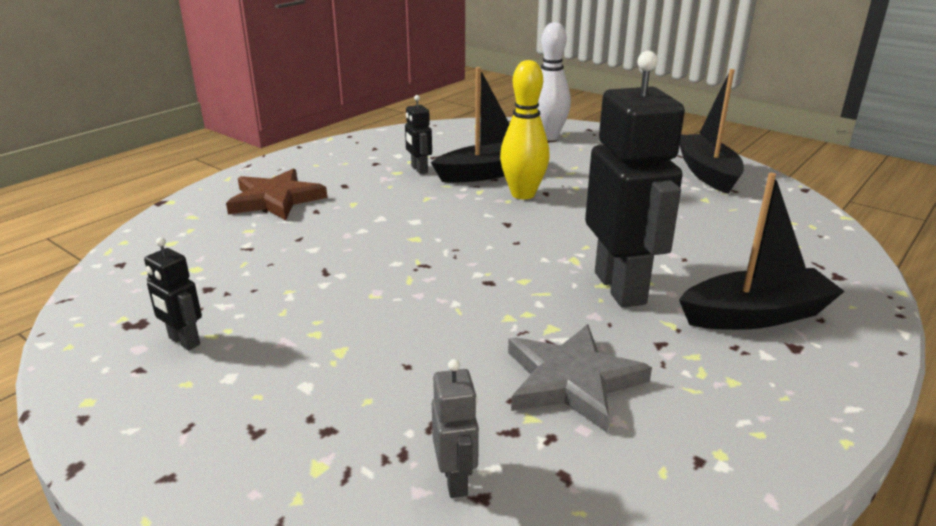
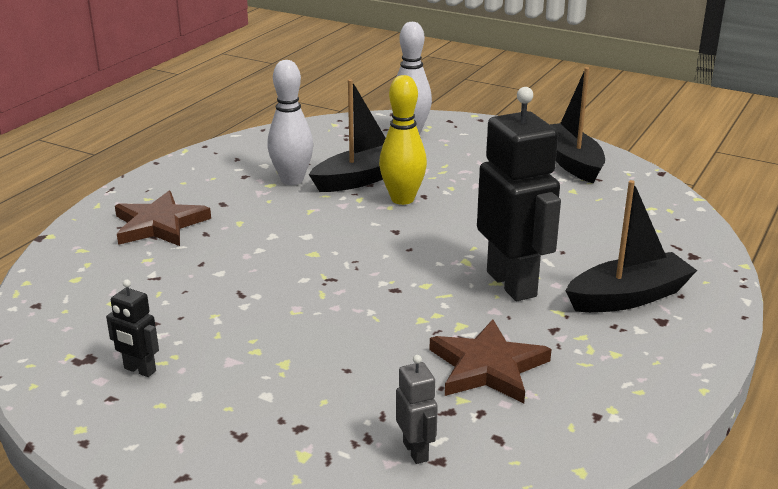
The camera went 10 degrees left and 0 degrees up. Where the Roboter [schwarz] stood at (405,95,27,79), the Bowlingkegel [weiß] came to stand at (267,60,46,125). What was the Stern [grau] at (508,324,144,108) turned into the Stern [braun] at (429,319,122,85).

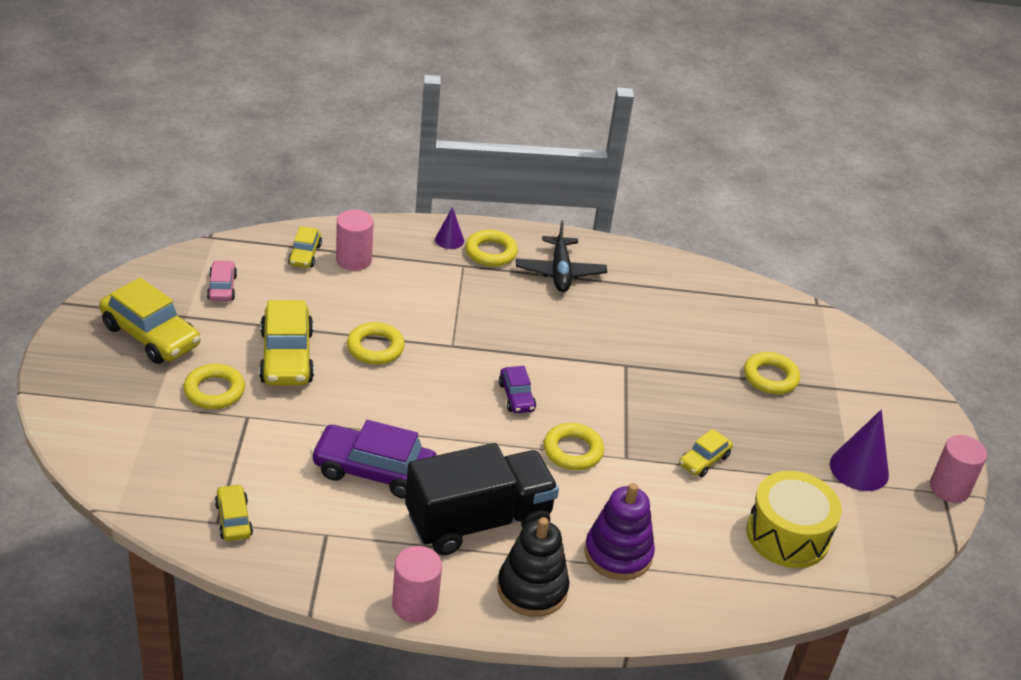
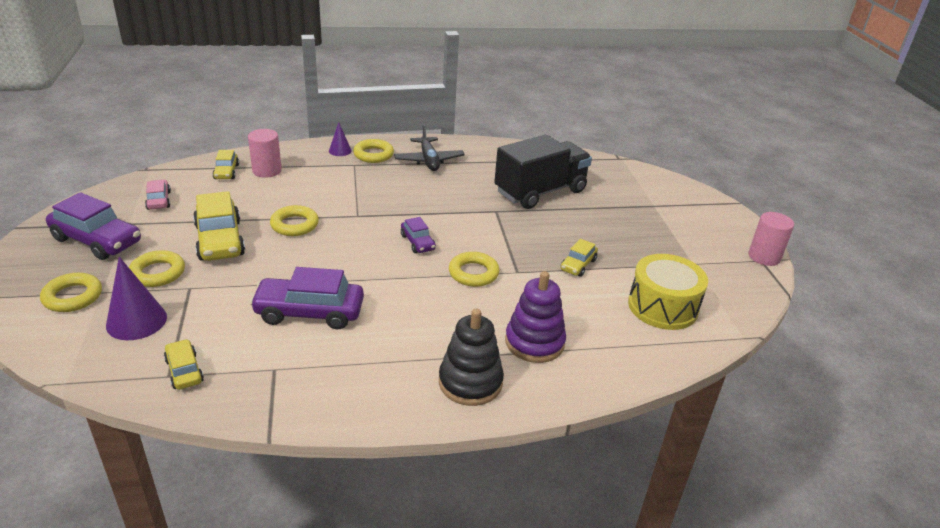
The camera went 10 degrees left and 5 degrees down. What was the Auto [gelb] at (99,277,102,87) turned into the Auto [lila] at (46,192,95,68). The Ring [gelb] ended up elsewhere, having gone from (744,352,56,42) to (40,273,62,39). The Kegel [lila] ended up elsewhere, having gone from (830,410,59,81) to (106,257,61,83). The Lastwagen [schwarz] ended up elsewhere, having gone from (405,443,154,112) to (494,135,98,74). The second view lost the Vollzylinder [rosa] at (392,546,50,77).

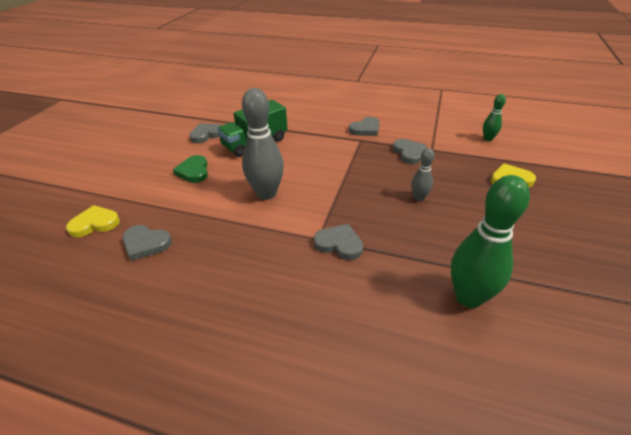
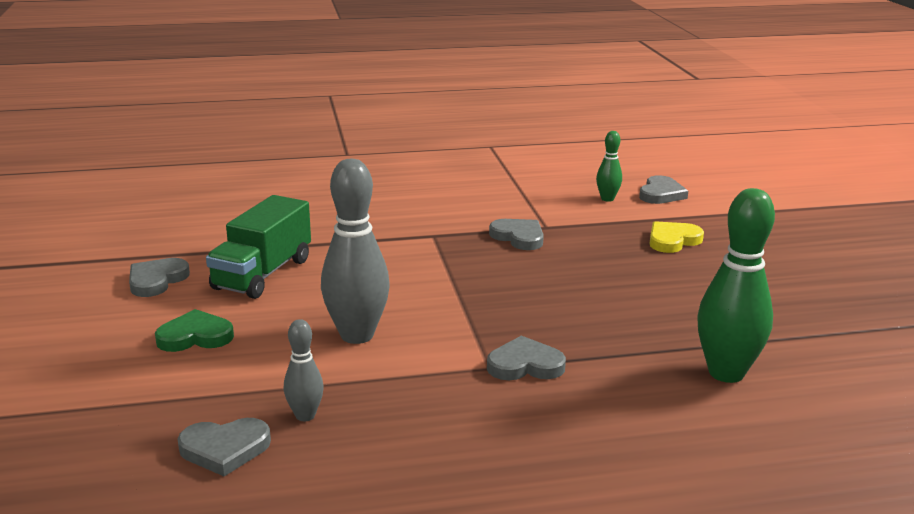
The camera went 30 degrees left and 15 degrees down. The Herz [grau] ended up elsewhere, having gone from (349,117,31,19) to (639,175,49,29). The Bowlingkegel [grau] ended up elsewhere, having gone from (411,148,23,53) to (284,319,40,102). The Herz [grün] at (173,155,35,28) ended up facing another way, 120 degrees clockwise from before. The second view lost the Herz [gelb] at (66,205,54,32).

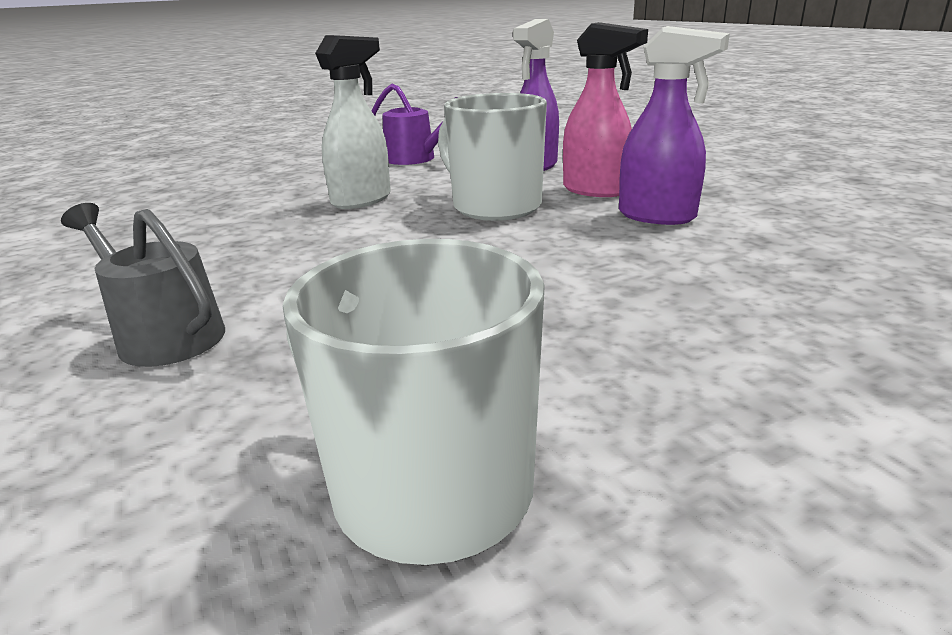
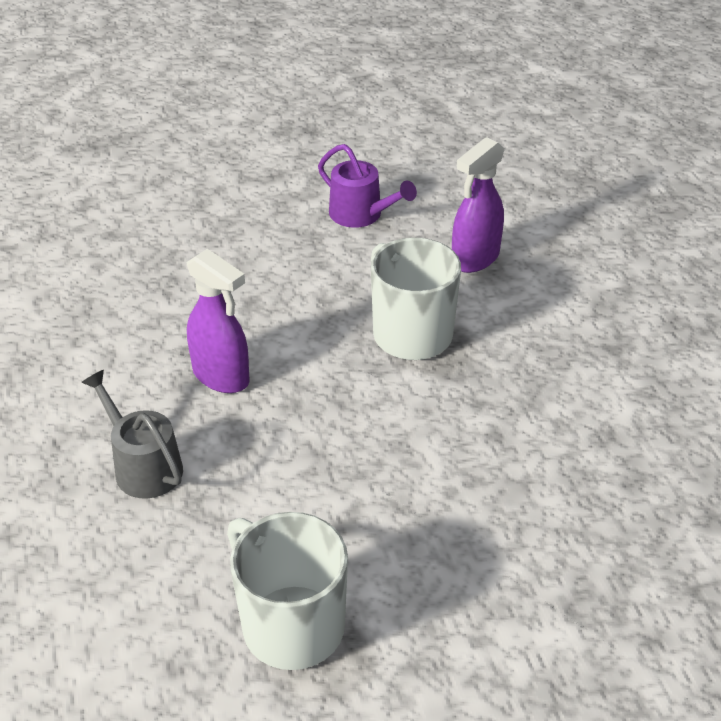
The camera went 10 degrees right and 15 degrees up. The second view lost the Sprühflasche [rosa] at (563,22,85,175). The Sprühflasche [lila] ended up elsewhere, having gone from (619,26,111,199) to (187,249,62,144). The second view lost the Sprühflasche [weiß] at (315,35,76,174).

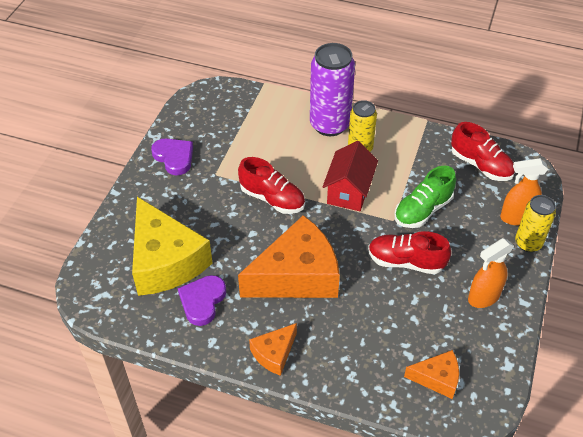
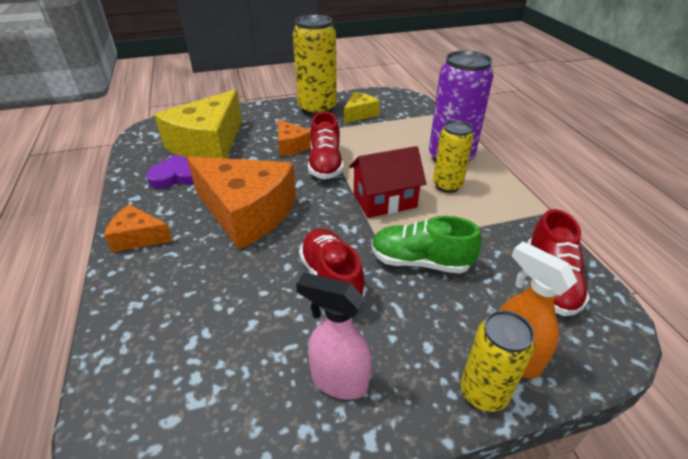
The camera went 55 degrees right and 10 degrees down. Where the Herz [lila] stood at (151,139,42,36), the Dose [gelb] came to stand at (293,15,44,101). What was the Sprühflasche [orange] at (468,238,46,70) turned into the Sprühflasche [rosa] at (296,273,76,126). The Käse [orange] ended up elsewhere, having gone from (404,350,55,49) to (278,119,33,37). The second view gained the Käse [gelb] at (344,92,36,31).

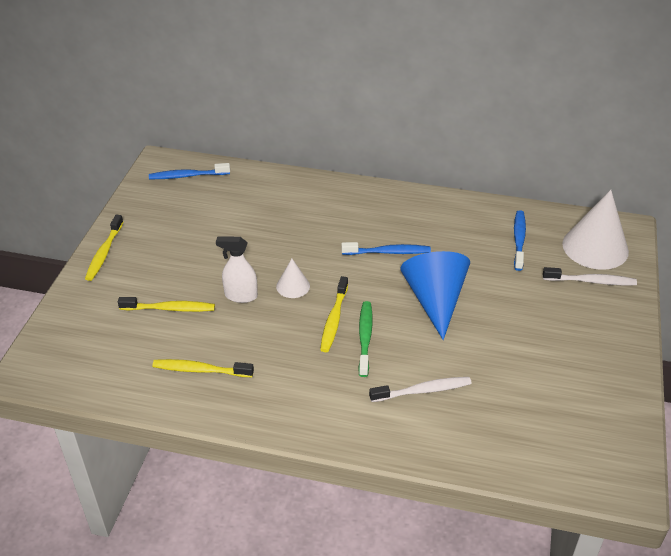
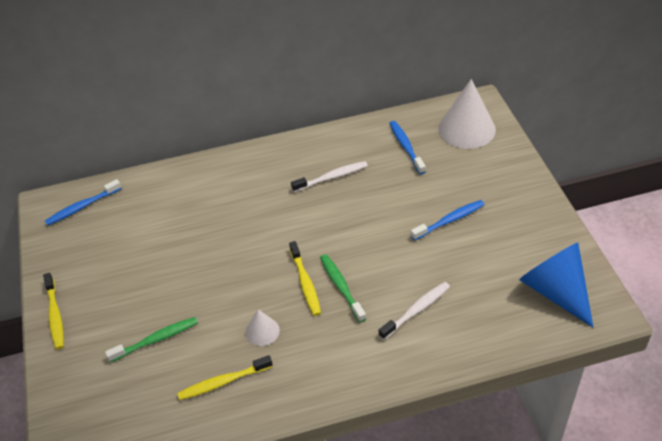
The camera went 25 degrees left and 5 degrees up. The second view lost the Sprühflasche [weiß] at (216,236,42,67). The Zahnbürste [blau] ended up elsewhere, having gone from (341,242,90,13) to (411,200,73,41). The Kegel [blau] ended up elsewhere, having gone from (400,251,70,89) to (519,243,74,84). The Kegel [weiß] ended up elsewhere, having gone from (276,259,34,39) to (246,309,34,37). The Zahnbürste [weiß] ended up elsewhere, having gone from (543,267,94,18) to (291,161,77,31). What was the Zahnbürste [gelb] at (118,297,97,15) turned into the Zahnbürste [grün] at (105,317,93,45).

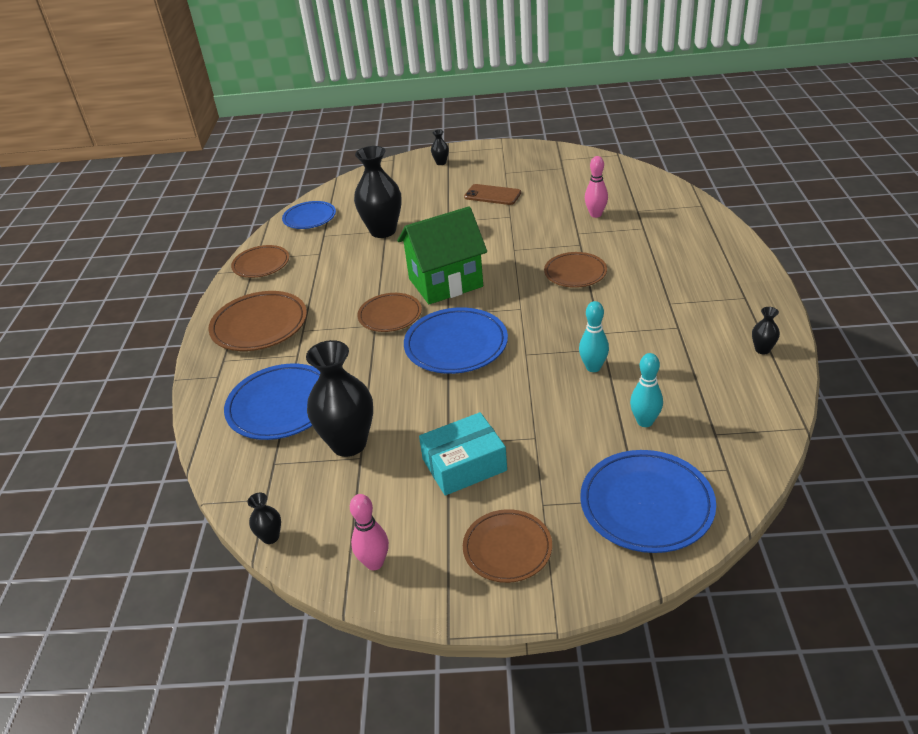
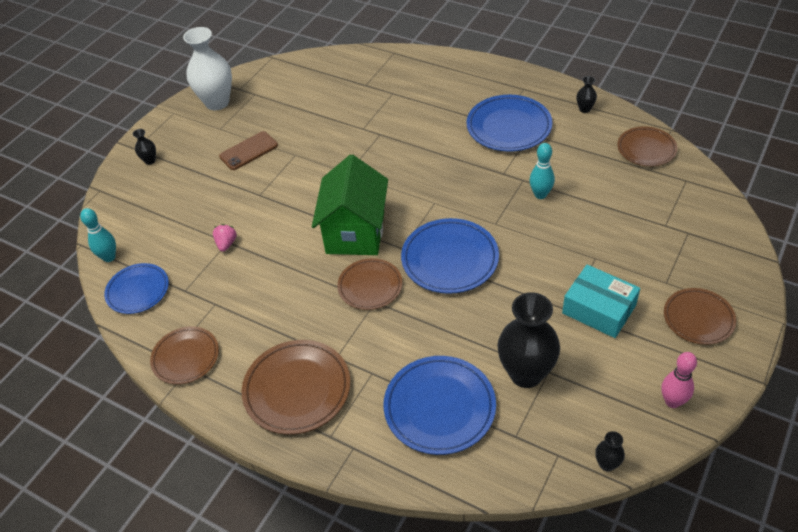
The camera went 60 degrees left and 10 degrees up. Where the Vase [schwarz] stood at (354,146,47,92), the Erdbeere [rosa] came to stand at (213,224,24,28). The second view lost the Bowlingkegel [rosa] at (585,156,23,62). The Teller [braun] ended up elsewhere, having gone from (544,252,63,36) to (617,127,60,39). The Bowlingkegel [türkis] ended up elsewhere, having gone from (630,353,33,74) to (80,208,36,54). The Schachtel [türkis] at (419,412,88,84) ended up facing another way, 60 degrees counterclockwise from before. The Teller [blau] ended up elsewhere, having gone from (580,450,136,103) to (467,95,86,57). The second view gained the Vase [weiß] at (183,27,49,83).

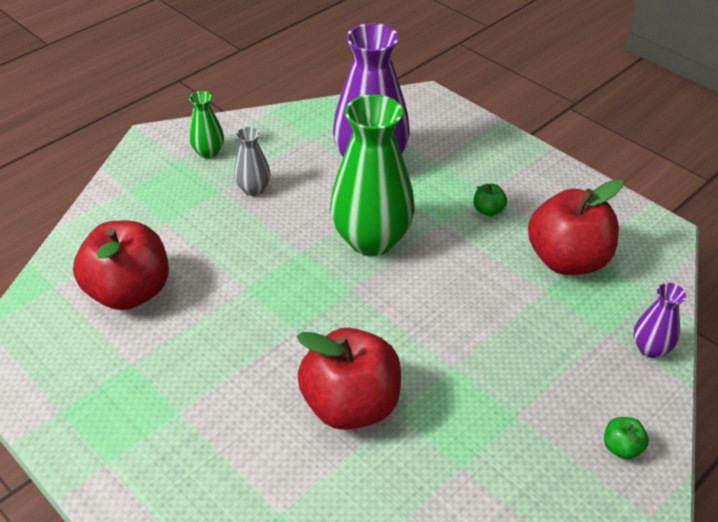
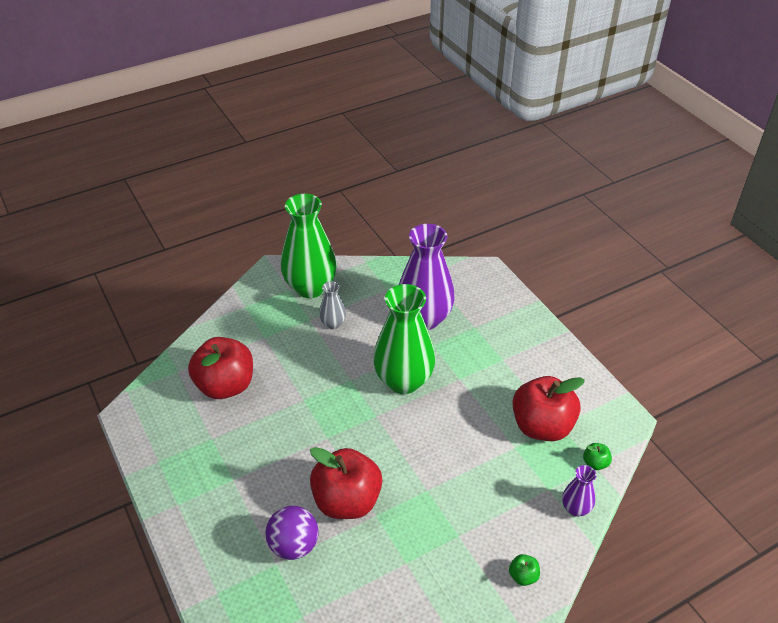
The camera went 15 degrees right and 0 degrees up. The size of the Vase [grün] at (189,91,35,68) changed by a factor of 2.14. The Apfel [grün] ended up elsewhere, having gone from (473,184,34,32) to (583,443,29,27). The second view gained the Ball [lila] at (265,506,53,54).

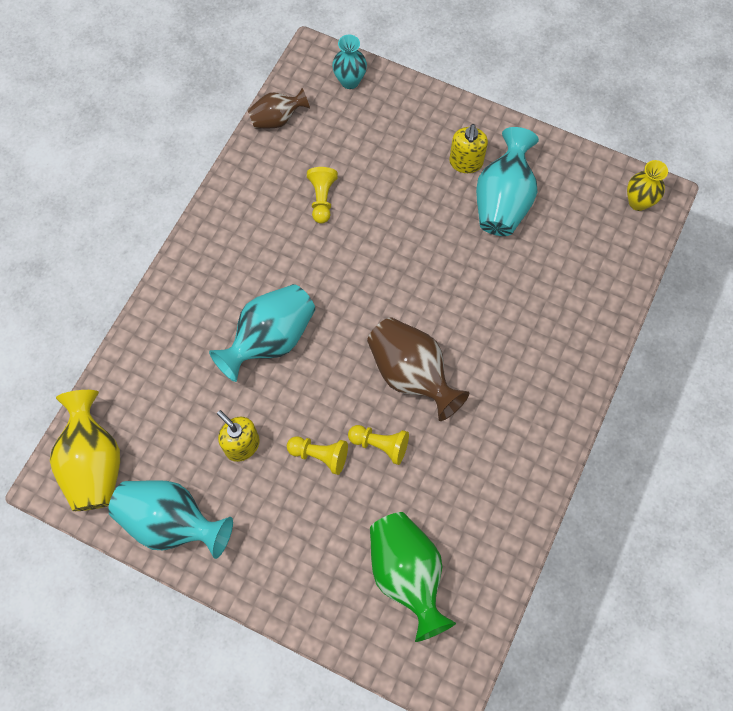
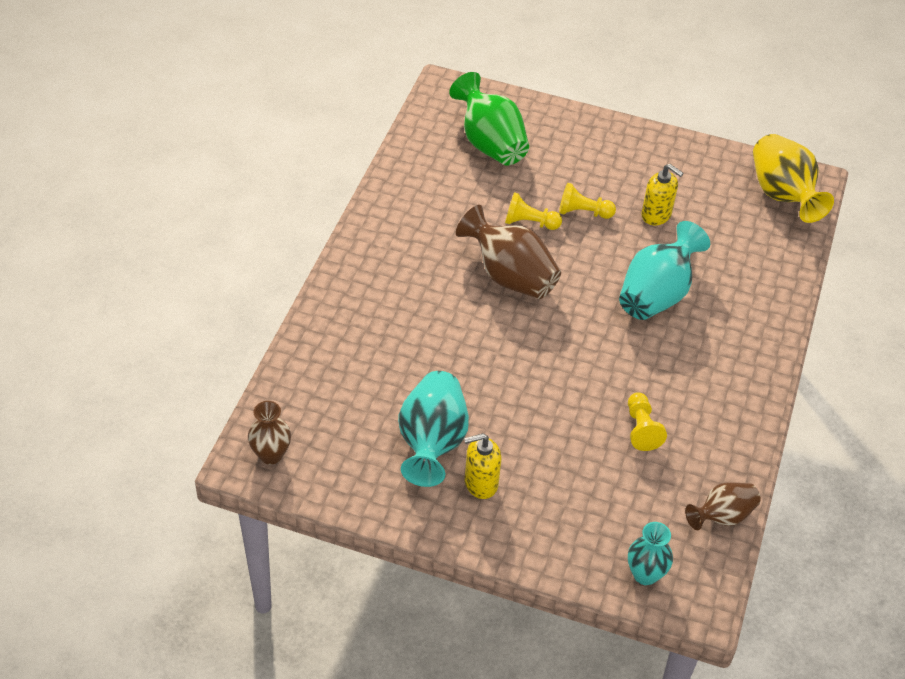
The camera went 170 degrees right and 20 degrees down. The Seifenspender [gelb] at (449,124,39,49) ended up facing another way, 105 degrees counterclockwise from before. What was the Vase [gelb] at (627,160,41,51) turned into the Vase [braun] at (248,401,43,64). The second view lost the Vase [türkis] at (108,480,125,79).

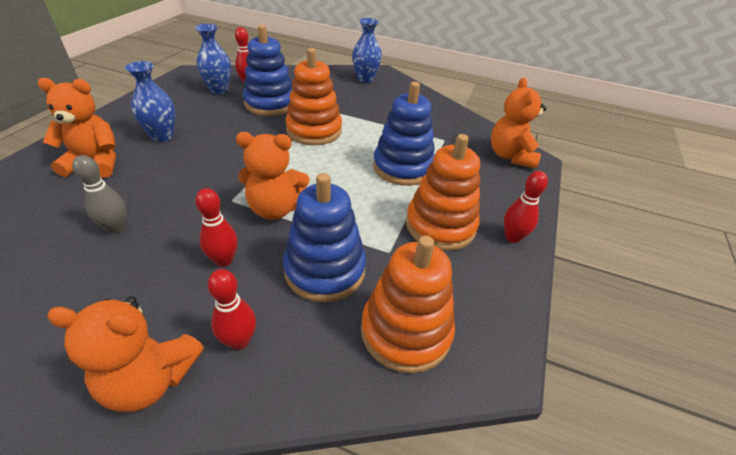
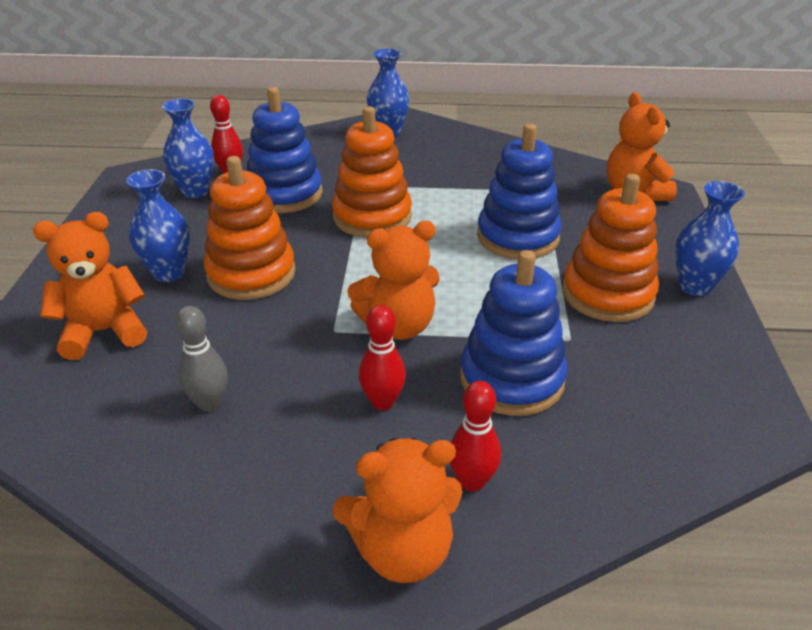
The camera went 15 degrees left and 5 degrees down. Where the Bowlingkegel [rot] stood at (504,171,44,72), the Vase [blau] came to stand at (675,181,70,115). The Stapelspielzeug [orange] ended up elsewhere, having gone from (361,236,94,137) to (204,156,92,144).

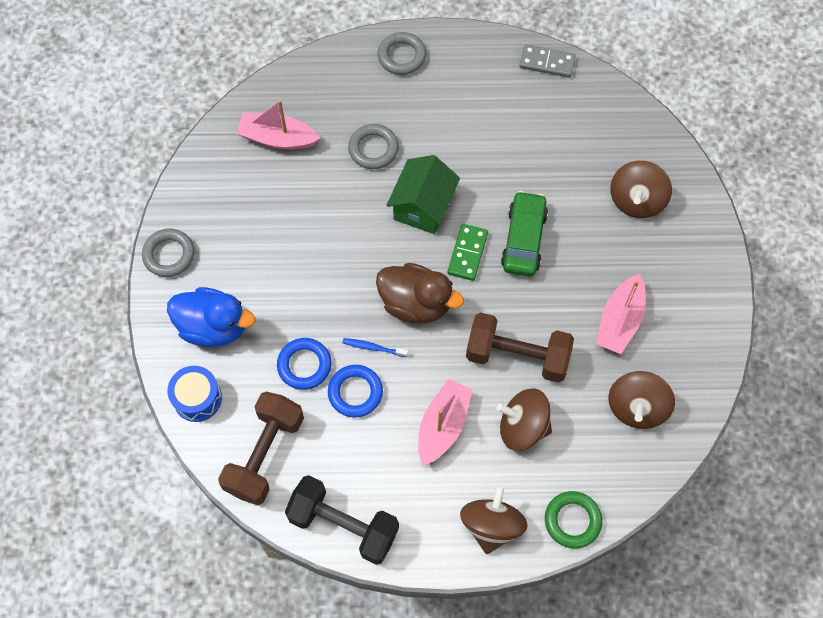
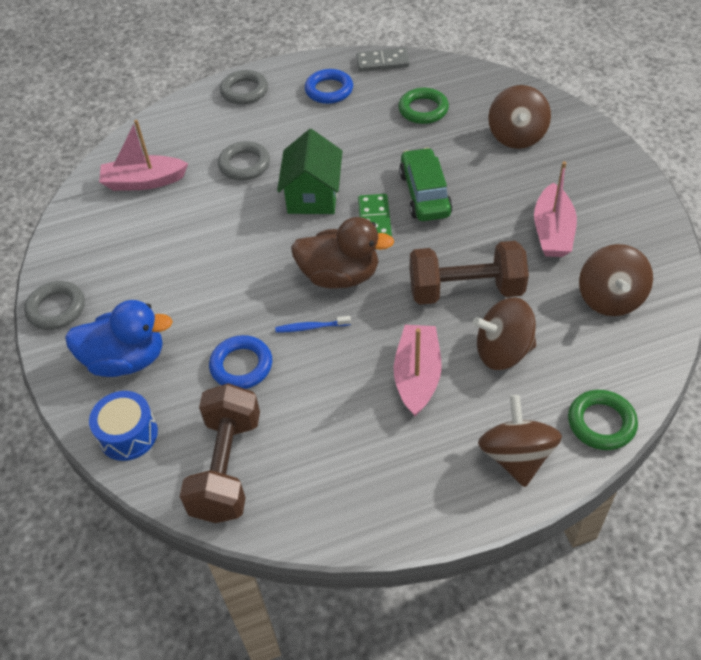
The camera went 15 degrees left and 15 degrees down. The Ring [blau] ended up elsewhere, having gone from (328,365,55,53) to (305,69,48,35). The second view lost the Hantel [schwarz] at (285,475,114,90). The second view gained the Ring [grün] at (398,88,51,36).

